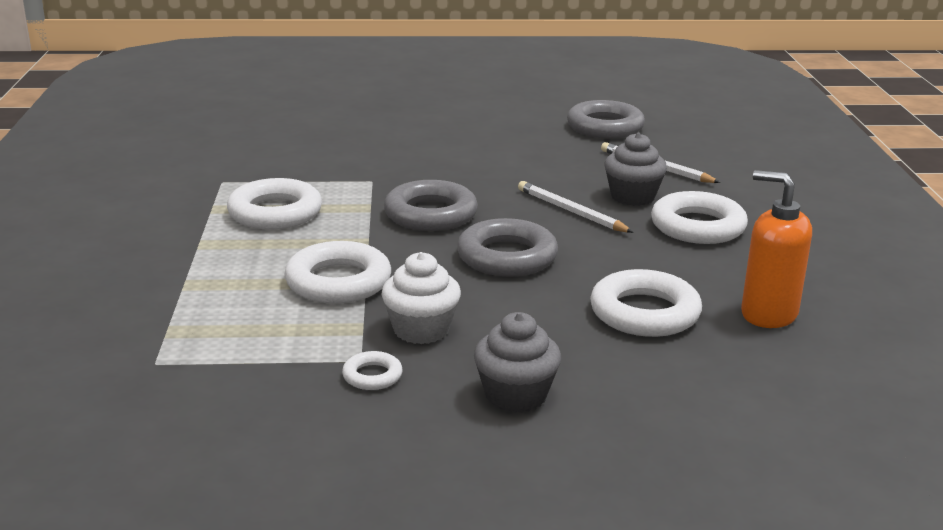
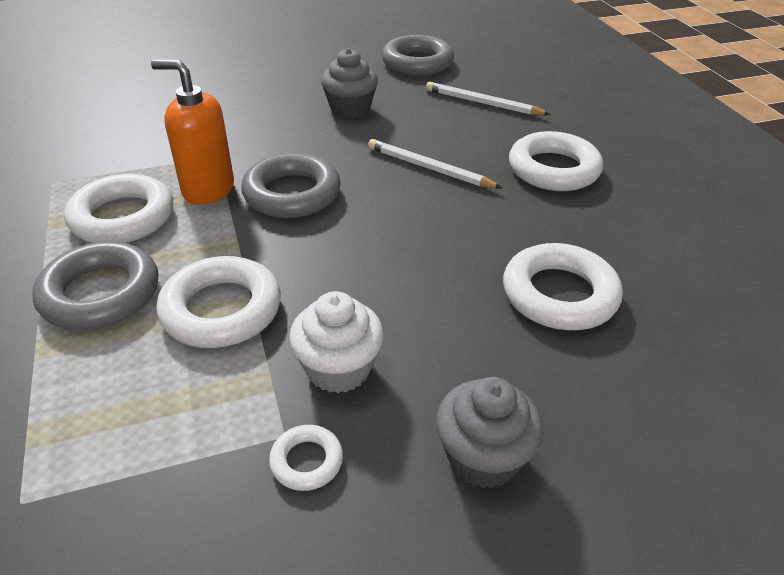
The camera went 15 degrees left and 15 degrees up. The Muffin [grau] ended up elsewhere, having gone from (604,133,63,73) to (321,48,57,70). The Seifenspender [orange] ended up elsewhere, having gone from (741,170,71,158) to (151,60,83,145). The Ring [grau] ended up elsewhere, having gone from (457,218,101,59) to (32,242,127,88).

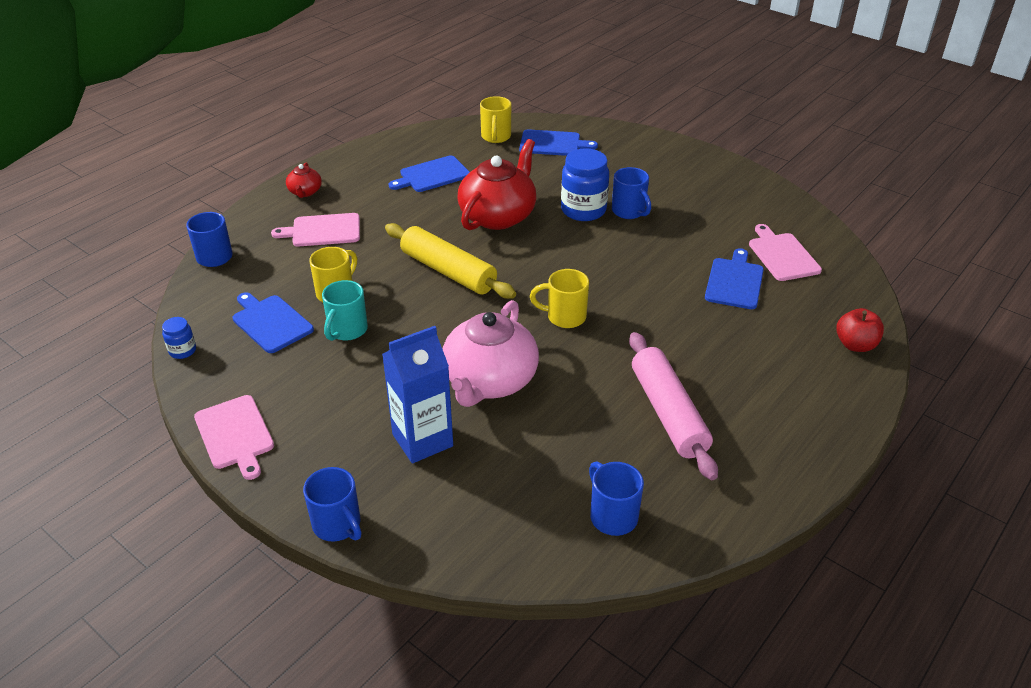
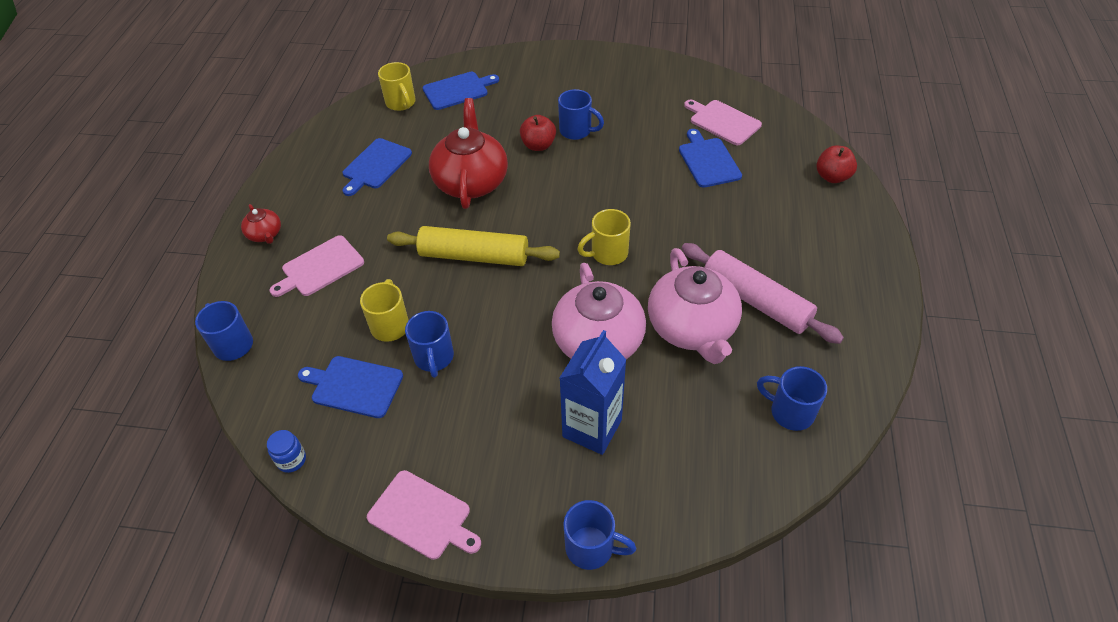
The camera went 30 degrees left and 10 degrees up. Where the Einmachglas [blau] stood at (561,148,48,73), the Apfel [rot] came to stand at (520,115,36,36). What was the Tasse [türkis] at (322,280,46,61) turned into the Tasse [blau] at (405,311,49,67). The second view gained the Teekanne [rosa] at (648,248,94,116).

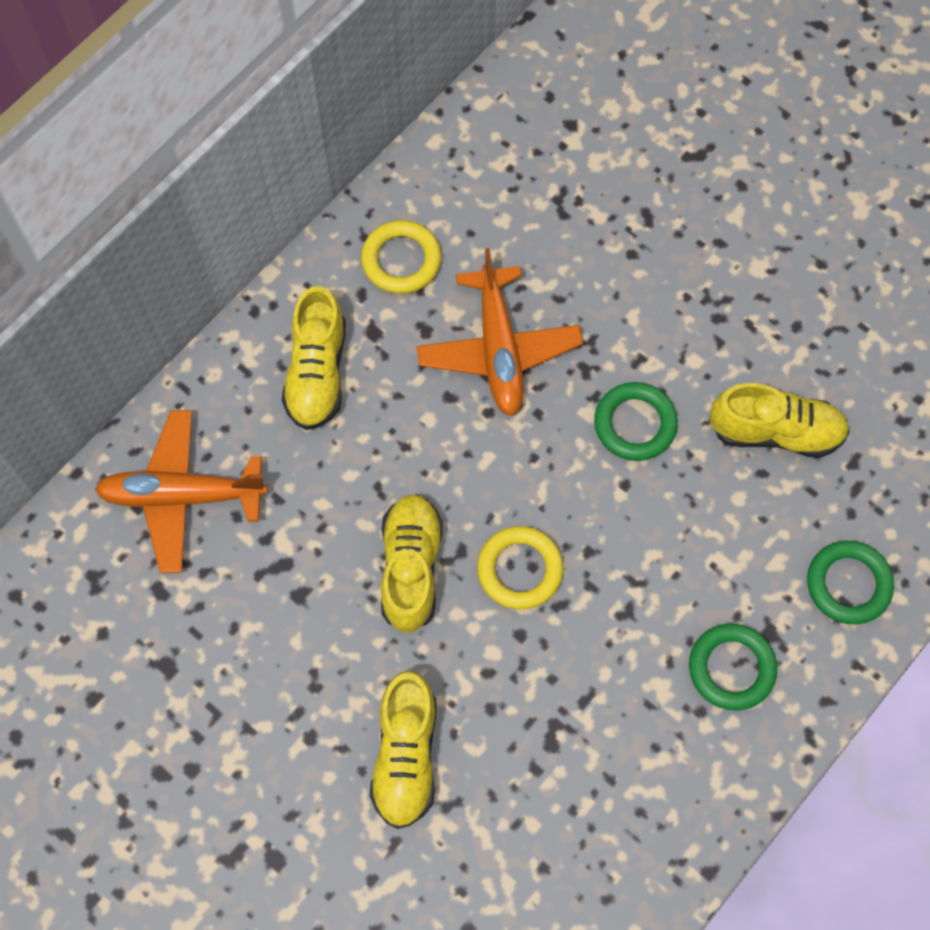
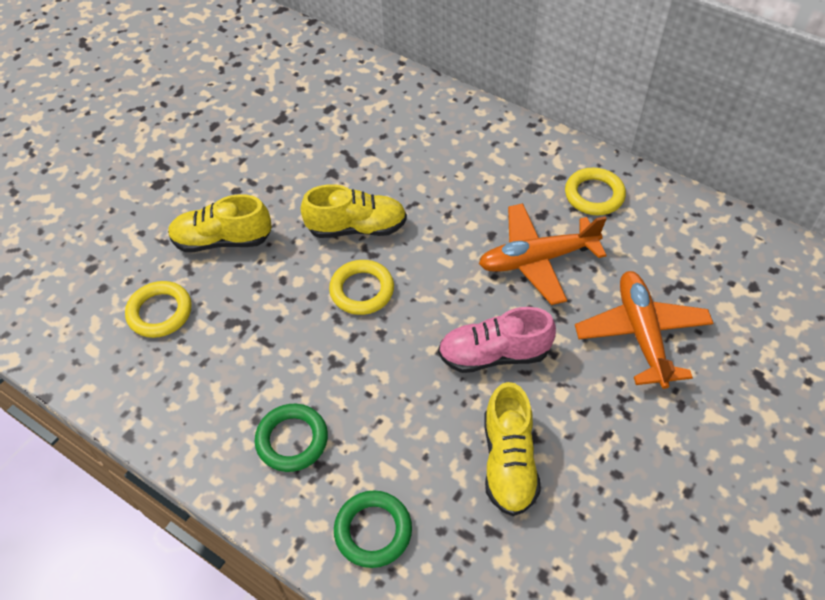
The camera went 85 degrees right and 15 degrees down. The second view lost the Schuh [gelb] at (282,286,64,144). Where the Ring [grün] stood at (594,382,84,79), the Schuh [rosa] came to stand at (438,307,118,66). The Flugzeug [orange] ended up elsewhere, having gone from (95,410,173,163) to (575,271,138,118). The second view gained the Ring [gelb] at (125,281,67,57).

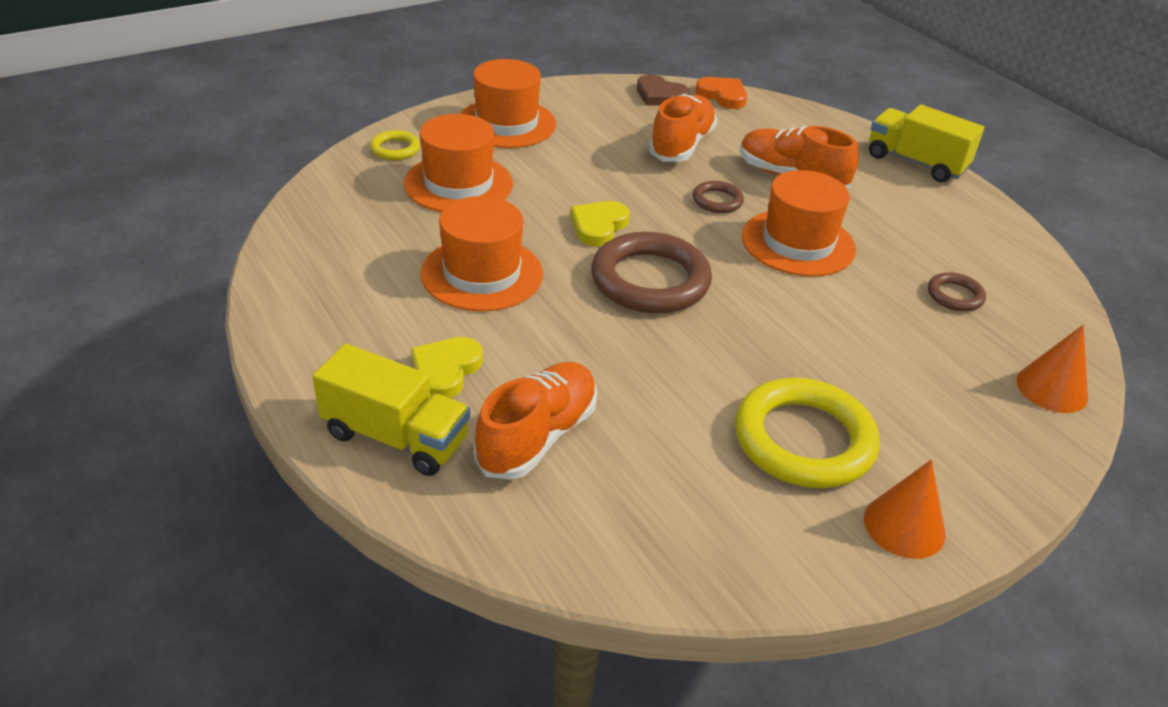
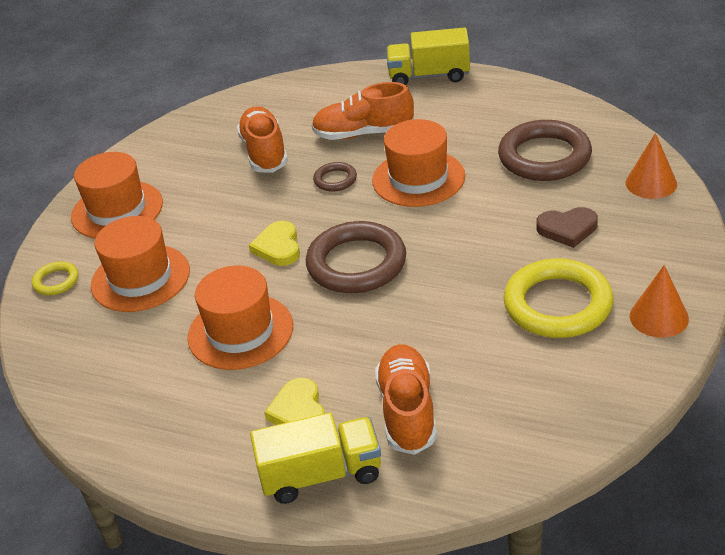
The camera went 30 degrees left and 0 degrees up. The Herz [braun] ended up elsewhere, having gone from (637,75,53,31) to (537,207,61,41). The second view lost the Herz [orange] at (695,77,52,32). The size of the Ring [braun] at (928,272,58,40) changed by a factor of 2.10.

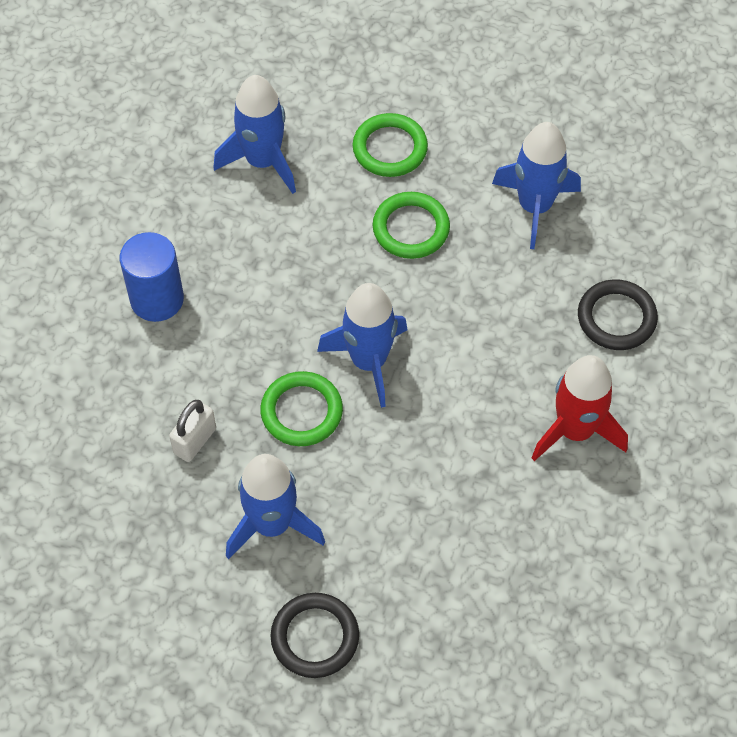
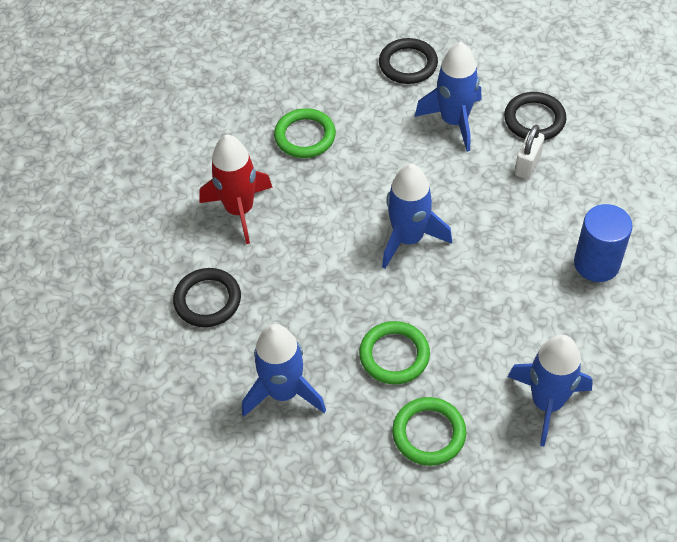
The camera went 175 degrees right and 5 degrees down. The Ring [grün] ended up elsewhere, having gone from (260,371,83,75) to (274,108,62,50). The second view gained the Ring [schwarz] at (504,92,62,48).

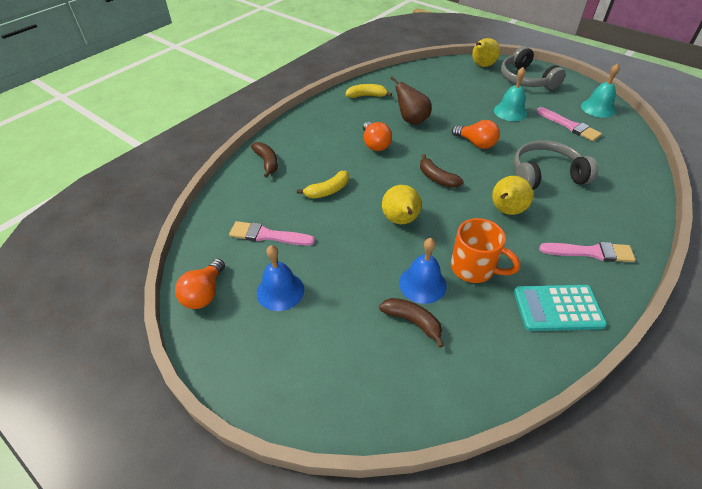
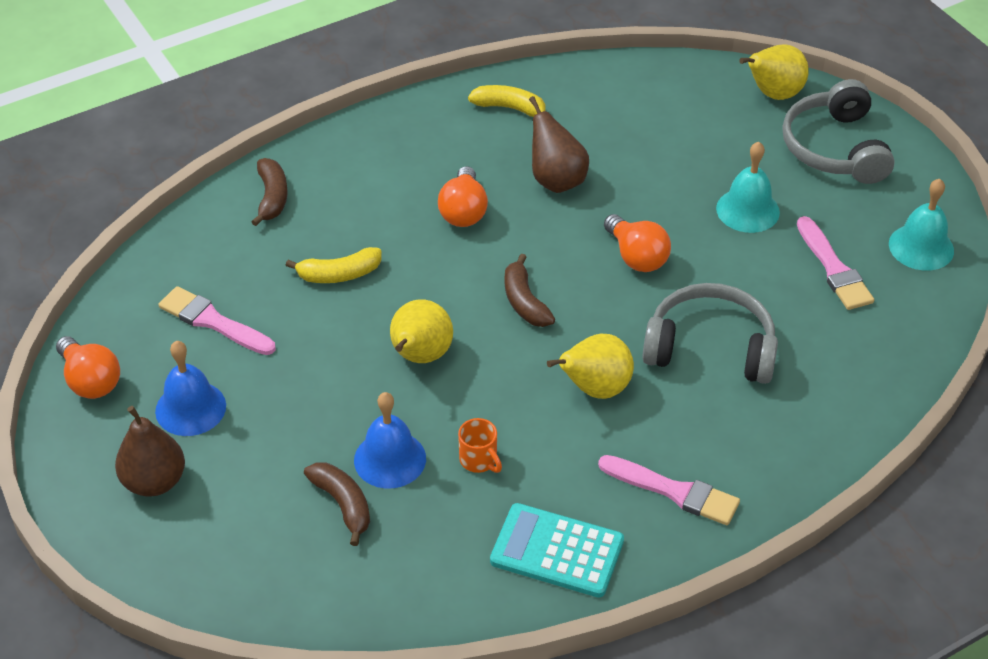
The camera went 20 degrees right and 0 degrees up. The size of the Tasse [orange] at (451,218,69,65) changed by a factor of 0.55. The Glühbirne [orange] at (175,259,50,50) ended up facing another way, 75 degrees counterclockwise from before. The second view gained the Birne [braun] at (115,406,70,91).

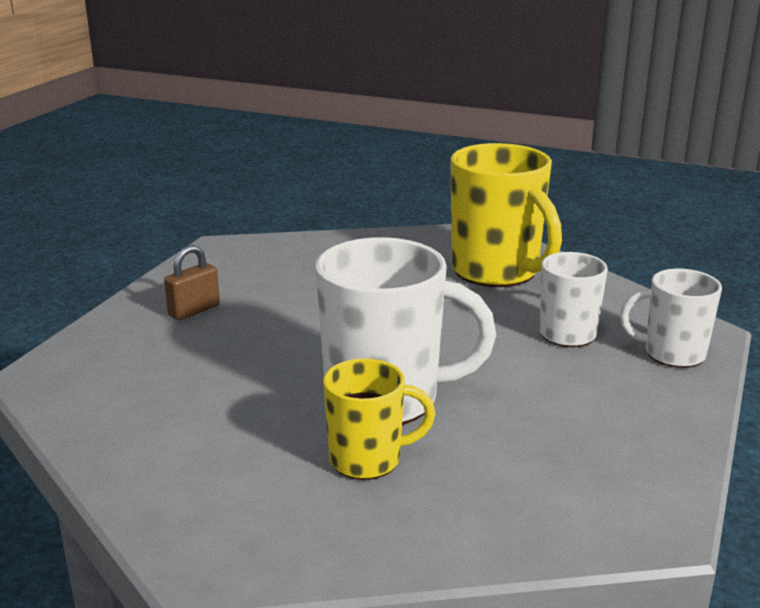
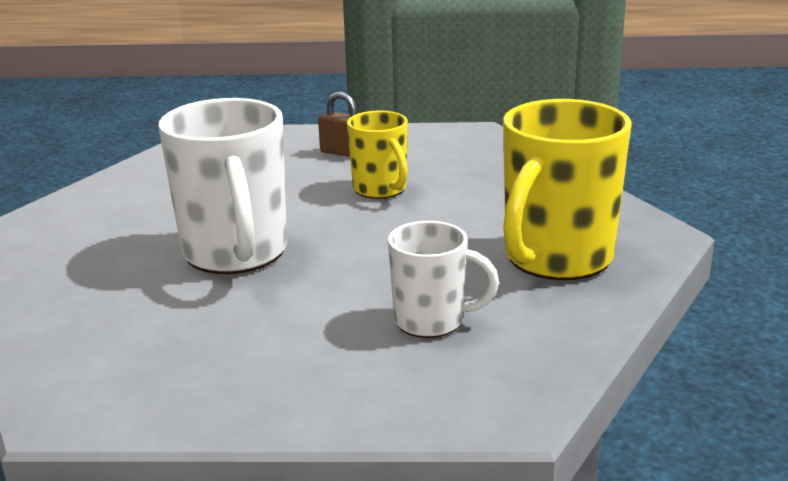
The camera went 70 degrees right and 0 degrees up. The second view lost the Tasse [weiß] at (620,269,102,99). The Tasse [gelb] ended up elsewhere, having gone from (323,359,113,121) to (347,111,61,88).

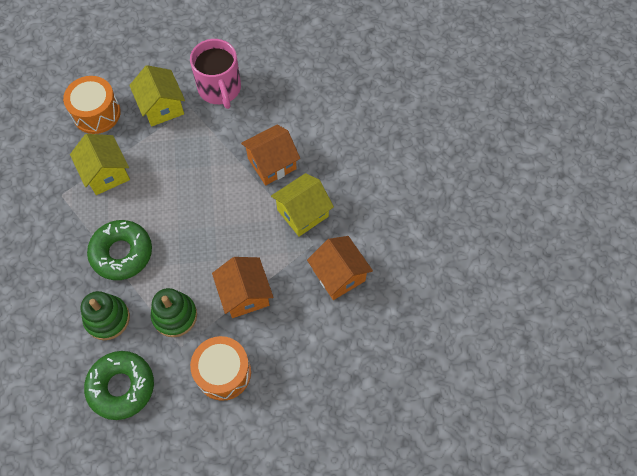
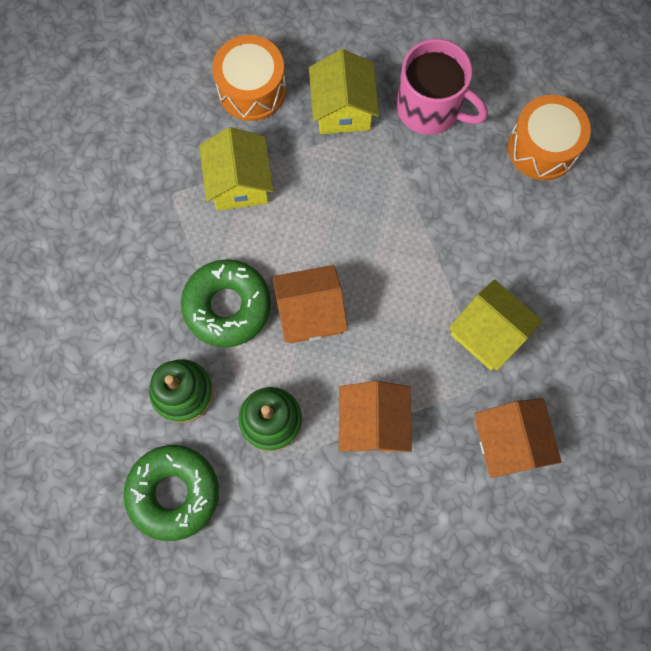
The camera went 20 degrees right and 10 degrees up. The Tasse [rosa] at (190,39,51,70) ended up facing another way, 60 degrees counterclockwise from before. The Haus [orange] ended up elsewhere, having gone from (241,125,59,60) to (273,265,75,79). The Haus [gelb] at (271,173,63,63) ended up facing another way, 60 degrees clockwise from before. The Trommel [orange] ended up elsewhere, having gone from (190,336,61,65) to (508,95,83,85).

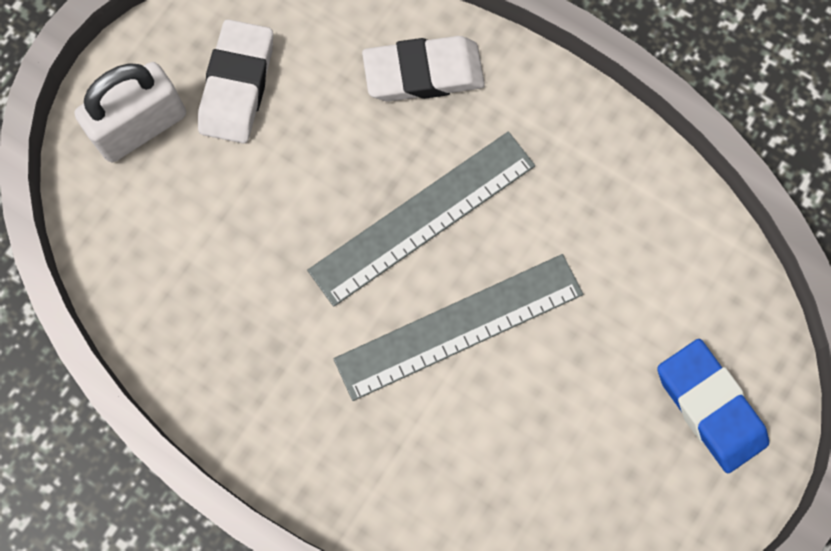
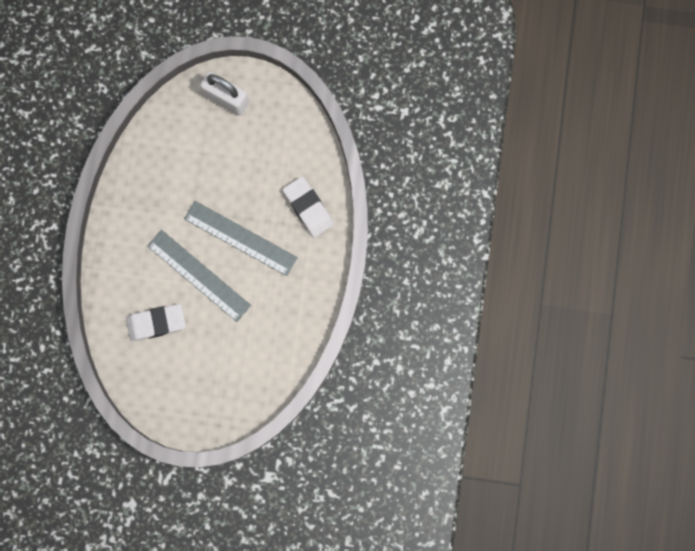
The camera went 65 degrees right and 5 degrees up. The Radiergummi [weiß] ended up elsewhere, having gone from (198,19,75,124) to (126,304,60,37). The second view lost the Radiergummi [blau] at (658,339,111,134).

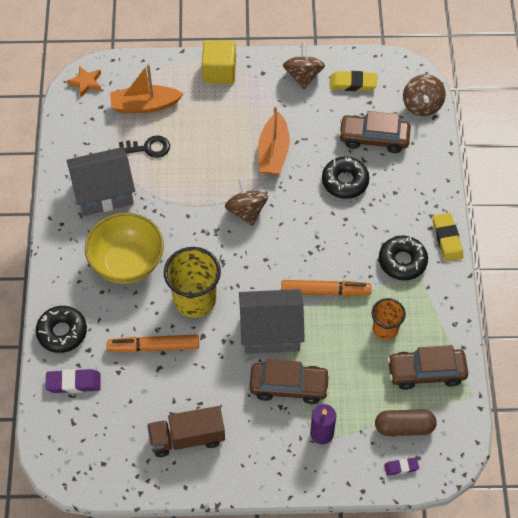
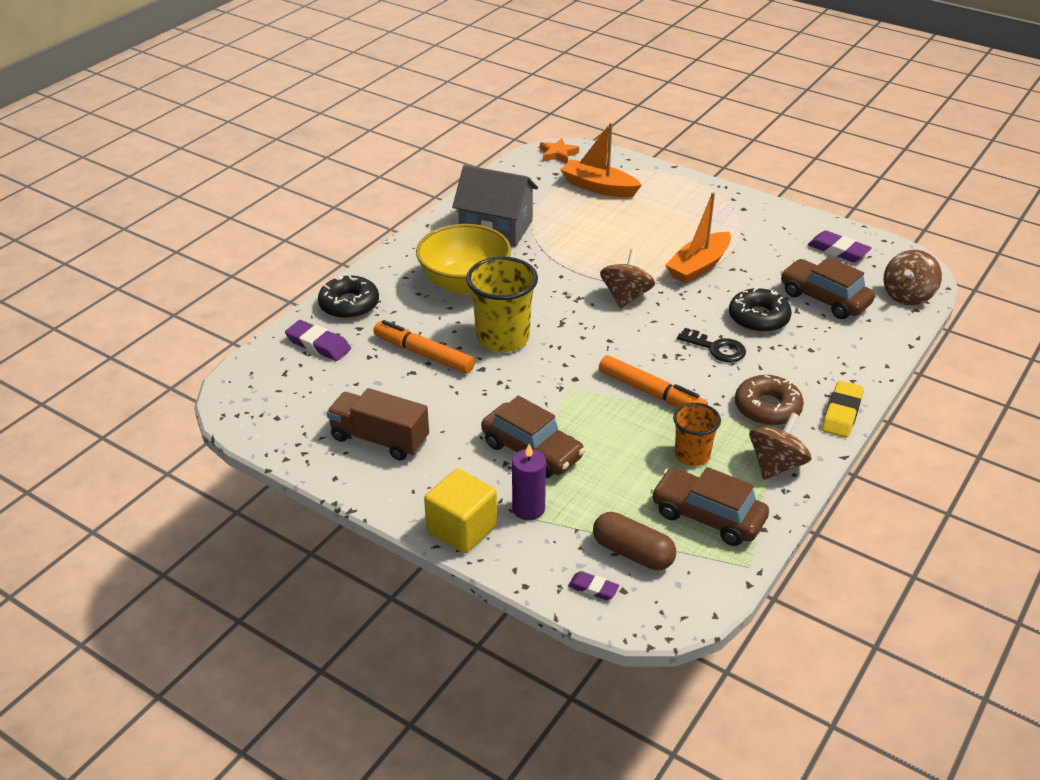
The camera went 35 degrees right and 20 degrees down. The Kubus [gelb] ended up elsewhere, having gone from (202,40,34,44) to (424,469,73,84). The Kreisel [braun] ended up elsewhere, having gone from (283,43,42,47) to (749,412,63,68). What was the Radiergummi [gelb] at (330,71,47,20) turned into the Radiergummi [lila] at (808,231,64,31). The Schlüssel [schwarz] ended up elsewhere, having gone from (119,135,51,23) to (677,328,69,34). What was the Donut [schwarz] at (379,236,49,44) turned into the Donut [braun] at (735,375,69,51). The second view lost the Haus [grau] at (239,289,66,65).

